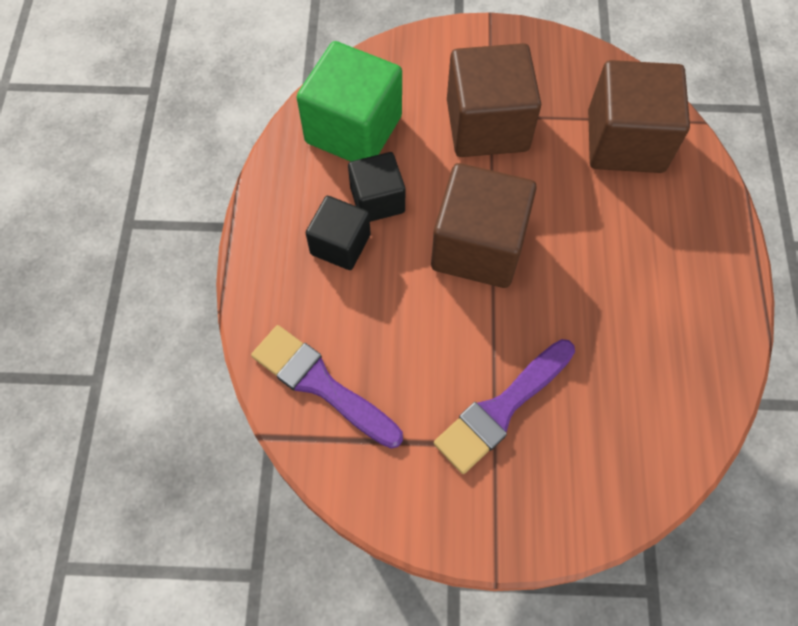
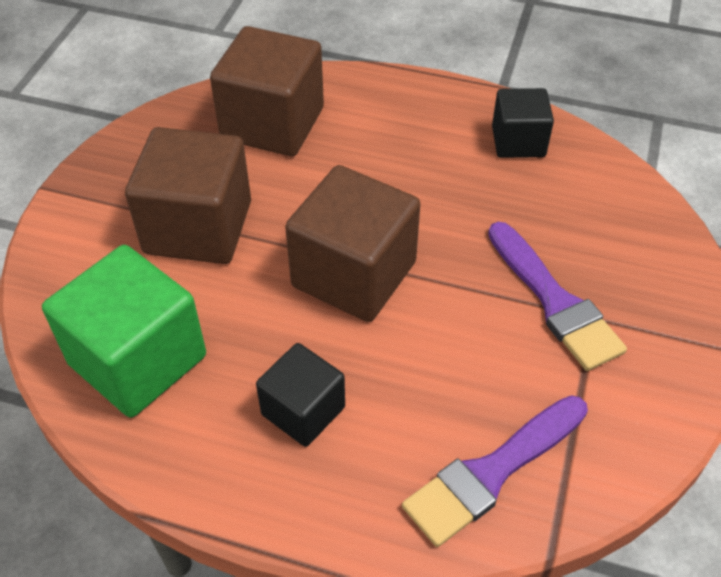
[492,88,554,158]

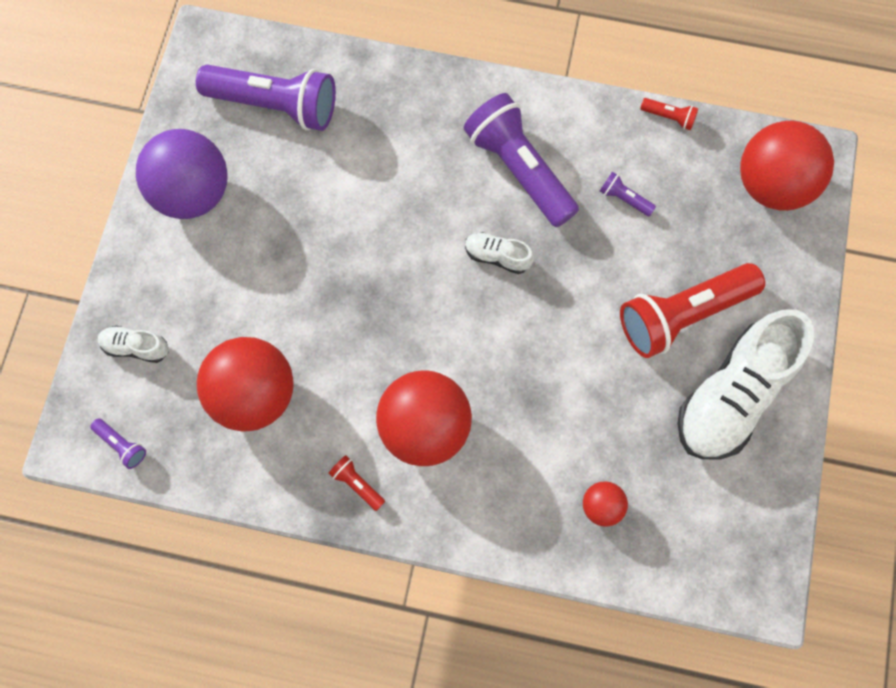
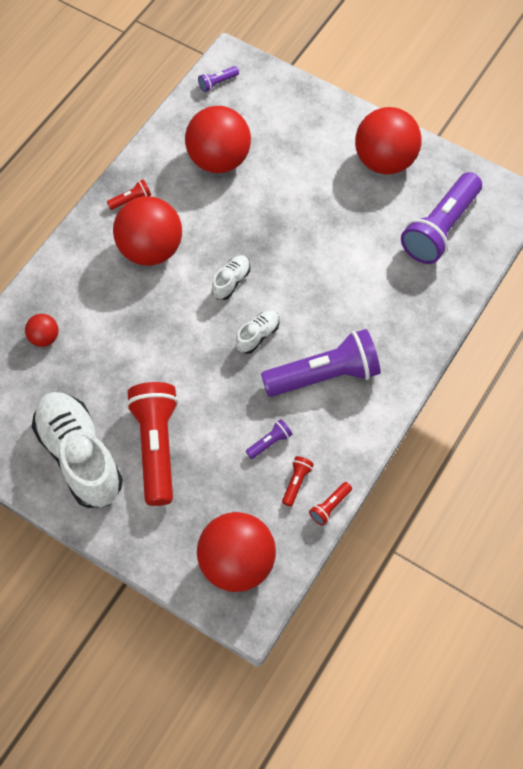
[282,456,314,507]
[212,255,250,300]
[355,107,422,175]

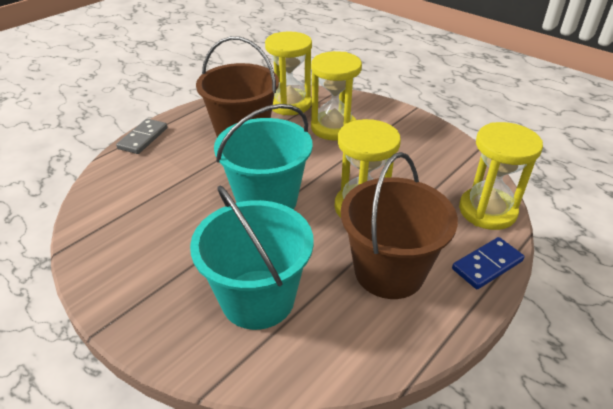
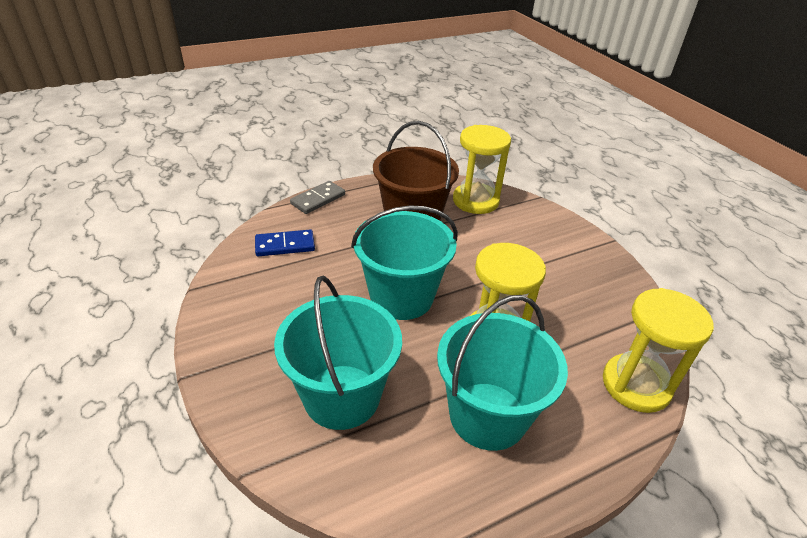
[311,51,362,140] (first image)
[255,230,315,256]
[437,295,568,451]

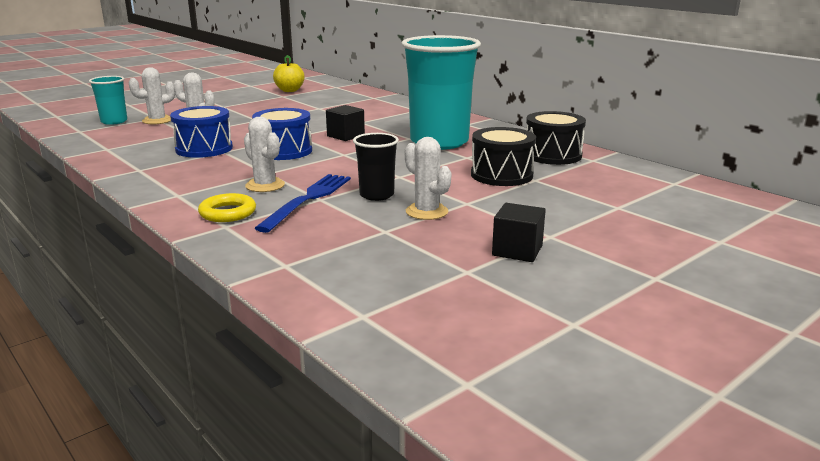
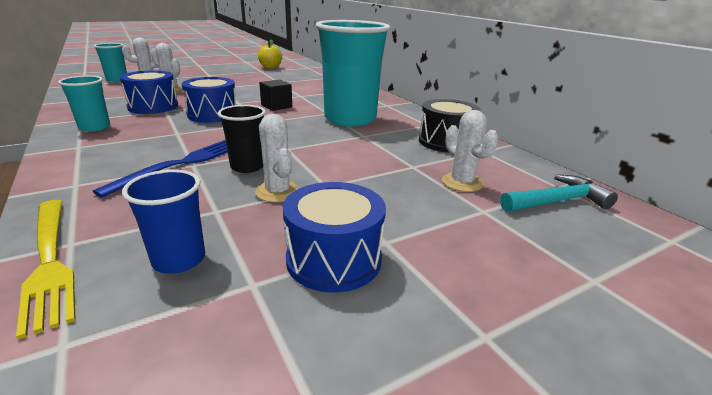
[198,193,256,222] (first image)
[471,127,536,186] (first image)
[16,200,76,340]
[58,75,110,132]
[122,170,205,274]
[500,174,618,212]
[442,110,499,192]
[283,182,386,293]

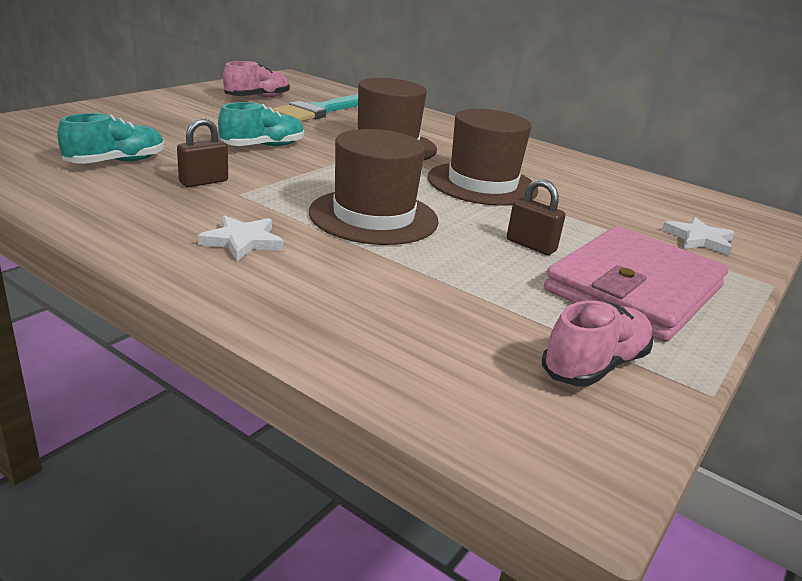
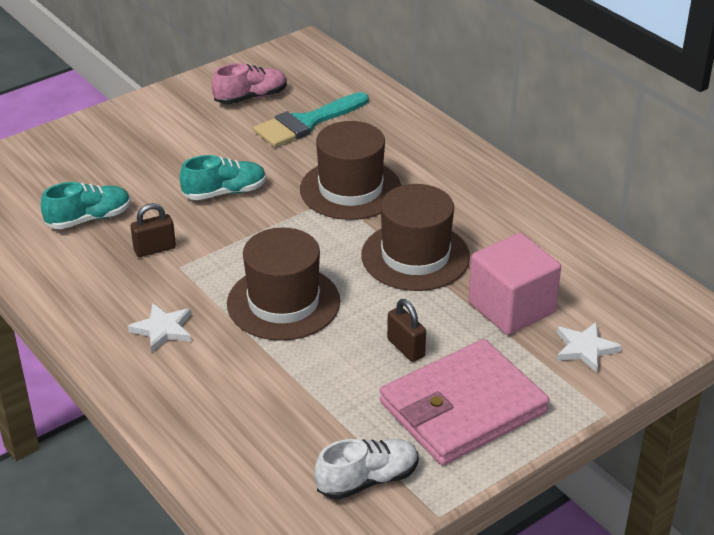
[469,233,561,335]
[314,439,419,500]

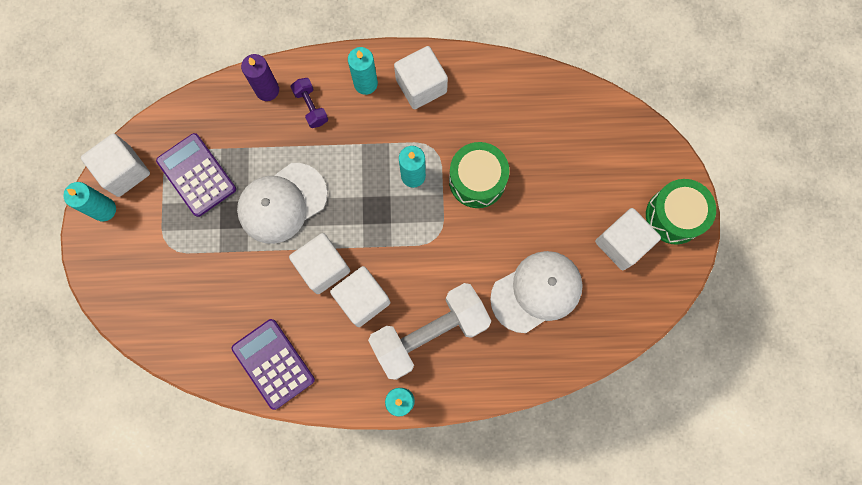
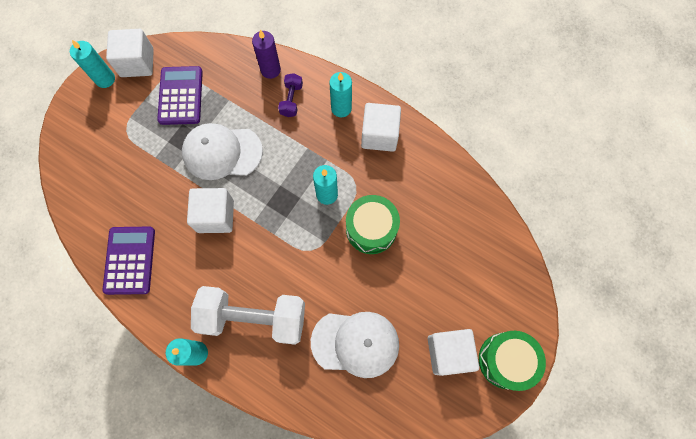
[330,266,390,327] (first image)

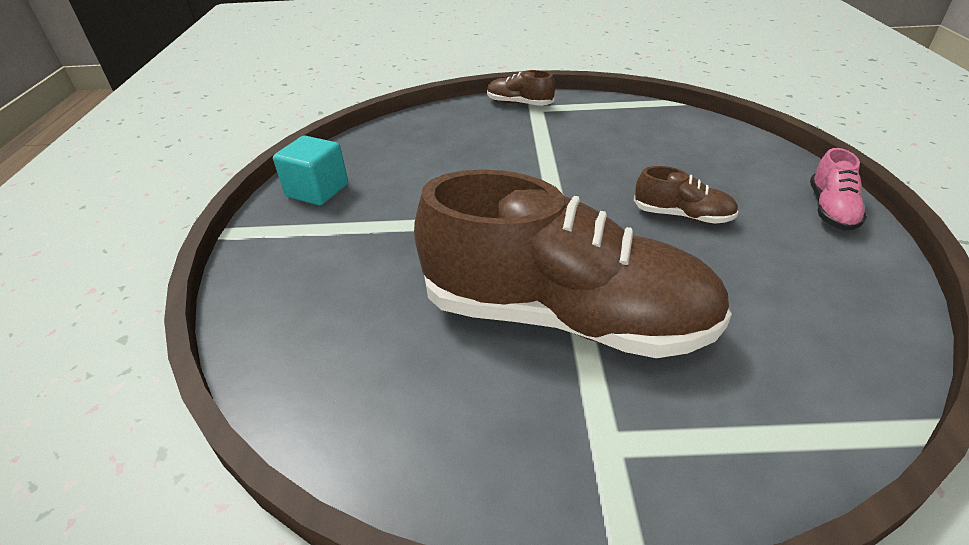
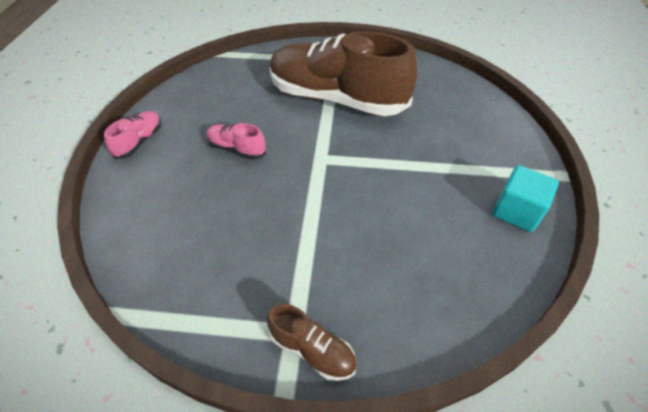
[206,123,266,160]

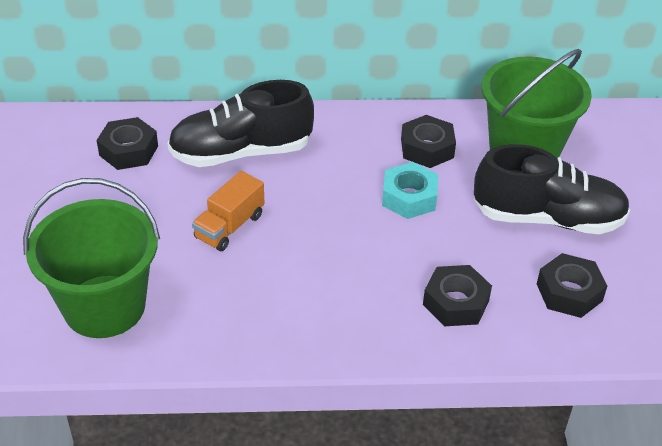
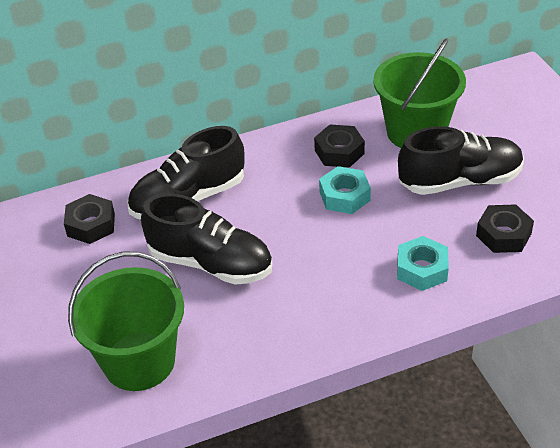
[141,194,272,285]
[397,236,449,291]

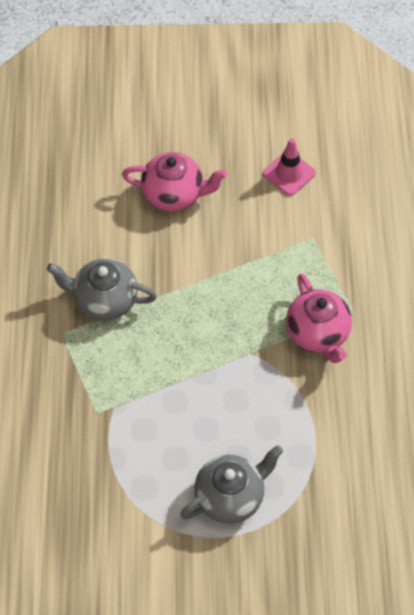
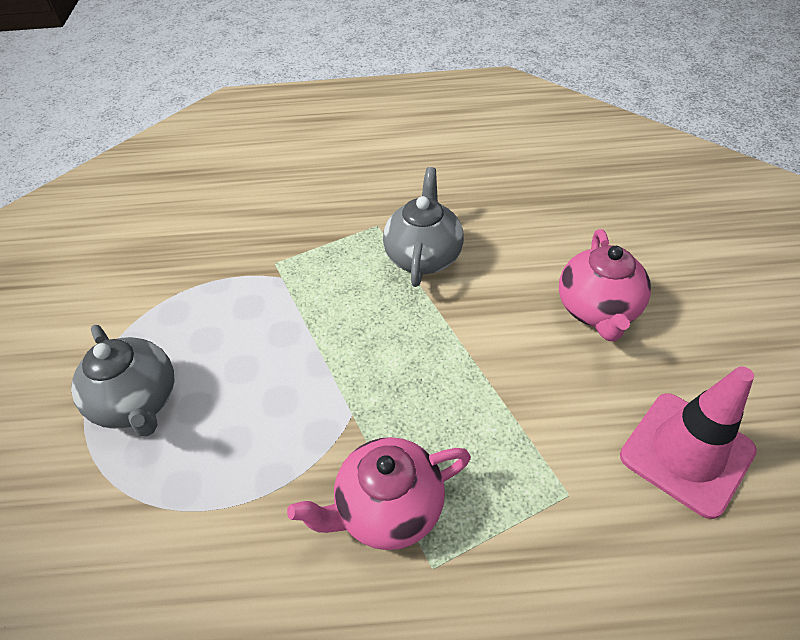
[620,366,757,519]

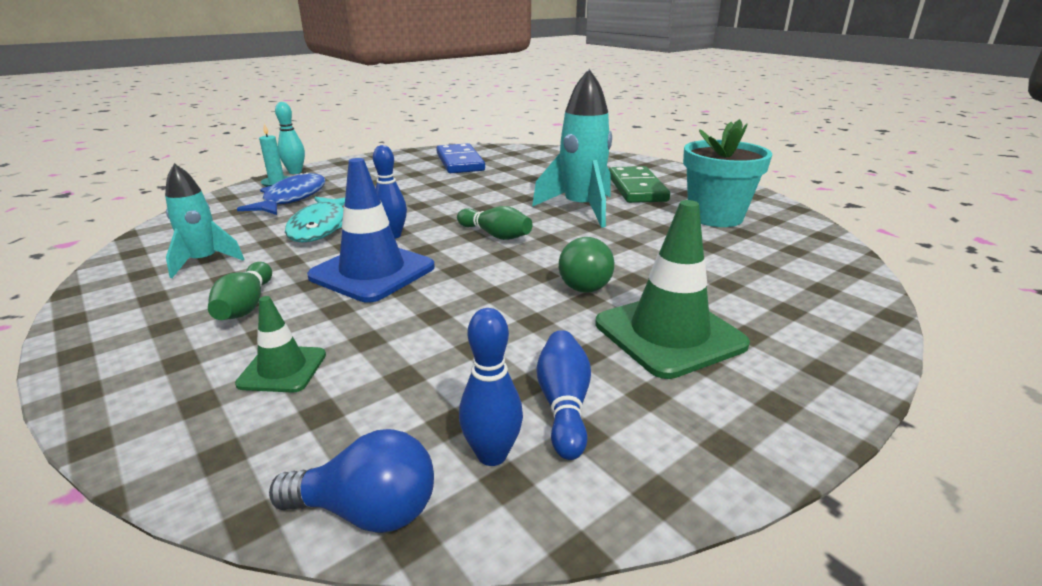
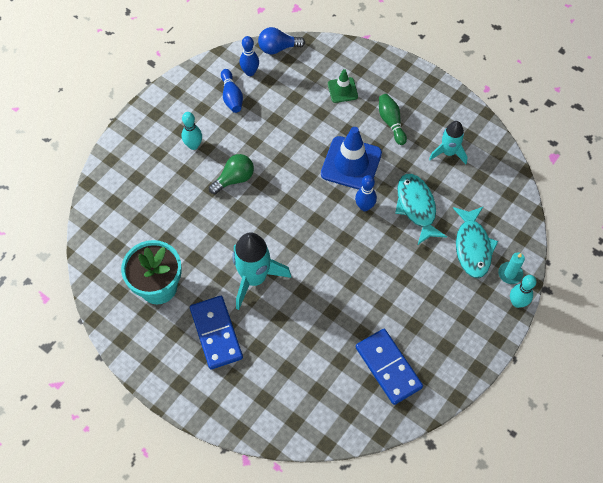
[457,206,532,240] (first image)
[182,112,202,150]
[453,206,498,278]
[190,296,243,370]
[209,154,254,194]

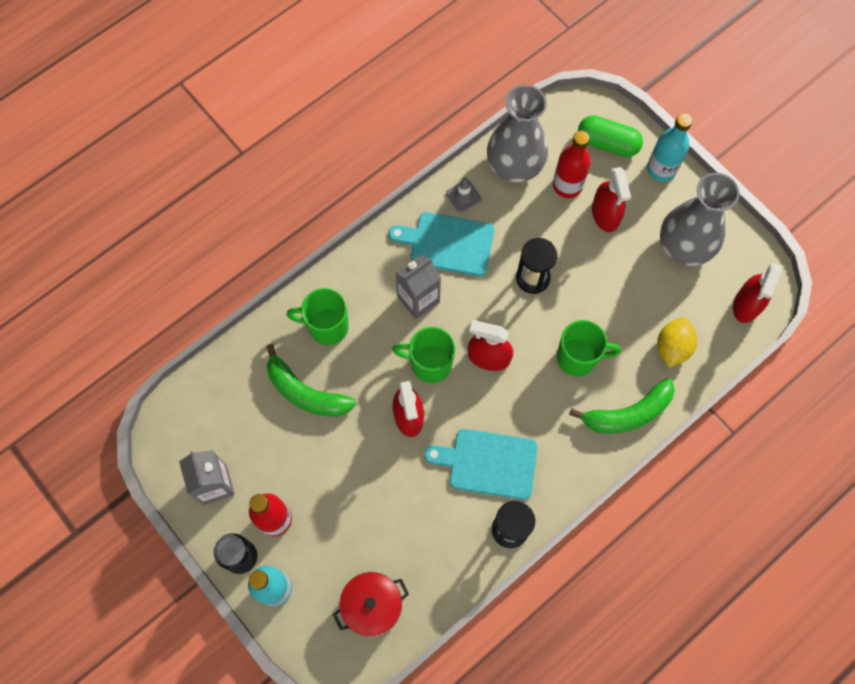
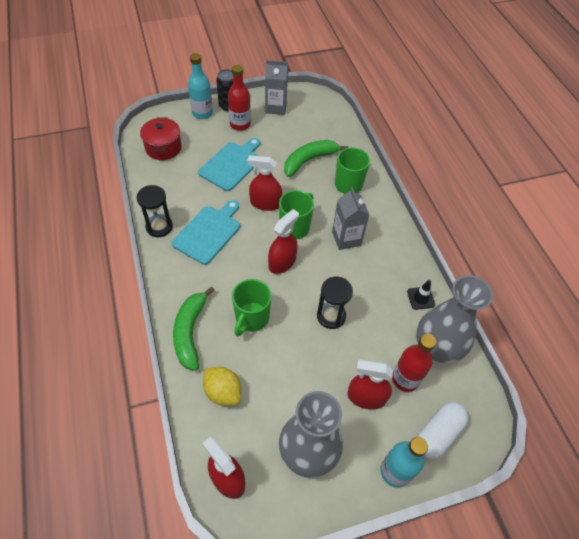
[198,138,260,191]
[407,280,435,310]
[417,402,469,459]

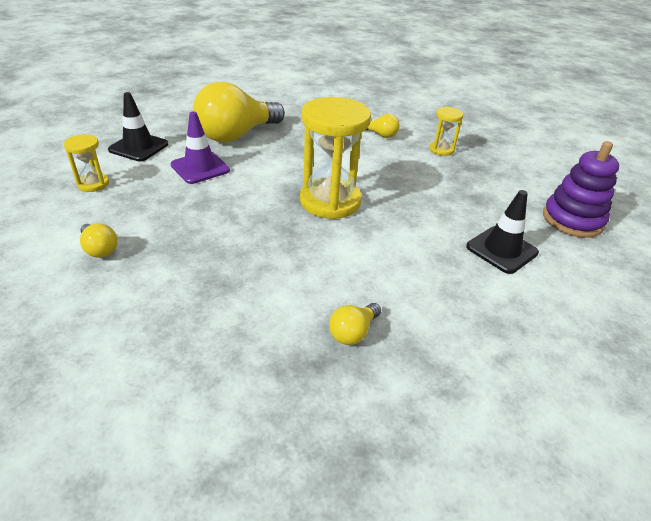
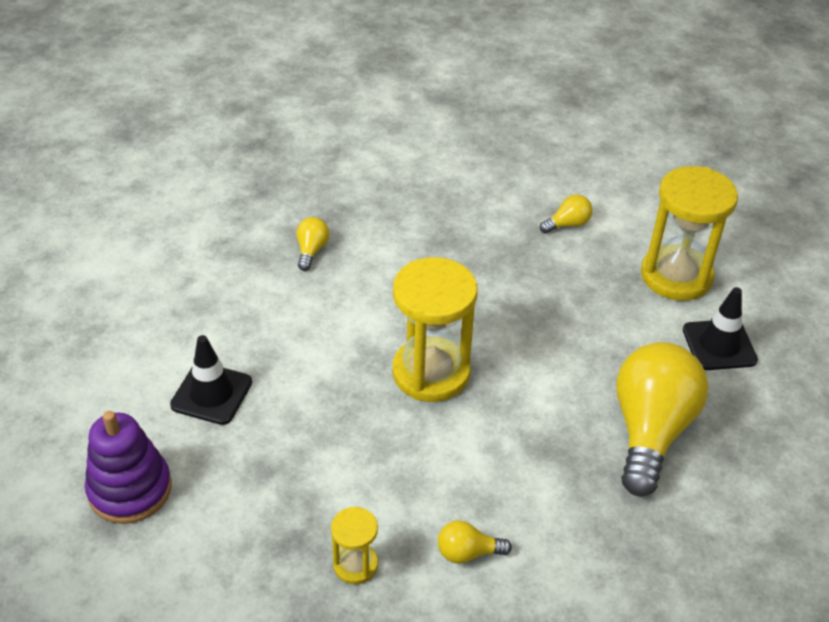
[171,111,230,184] (first image)
[540,194,593,234]
[641,166,738,301]

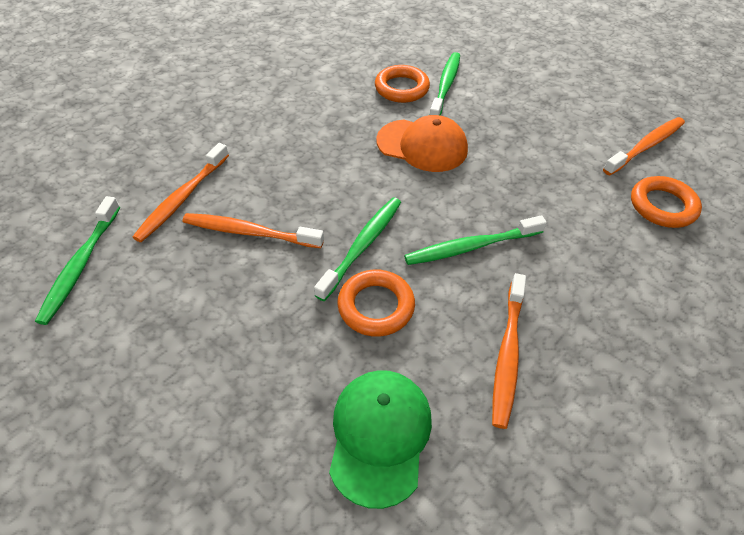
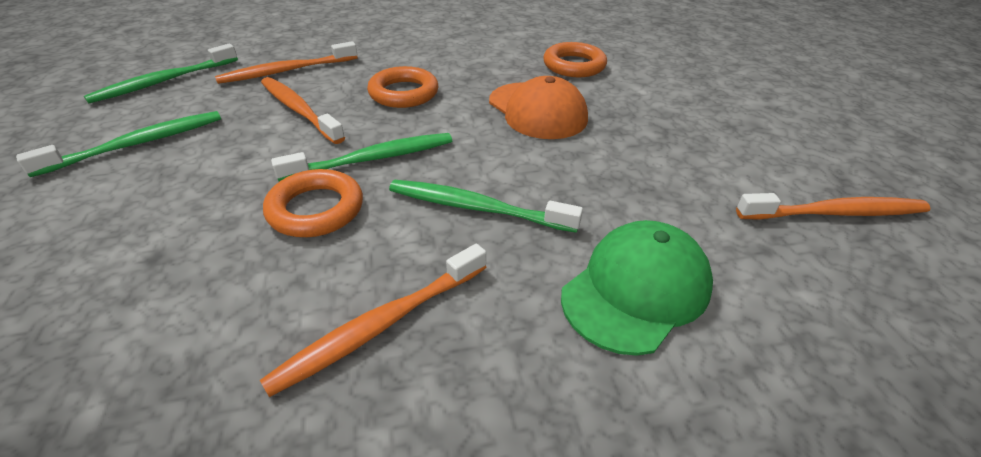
[561,220,713,356]
[16,111,221,177]
[367,66,438,108]

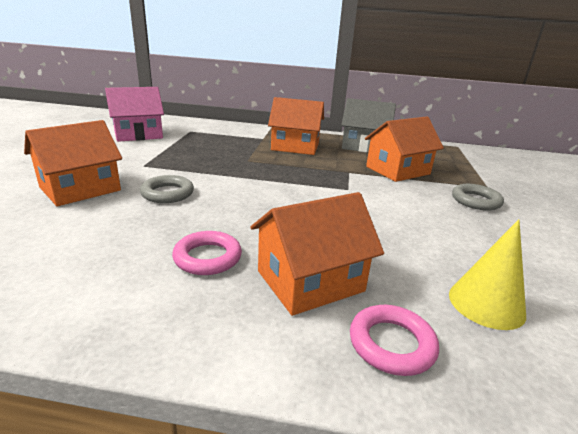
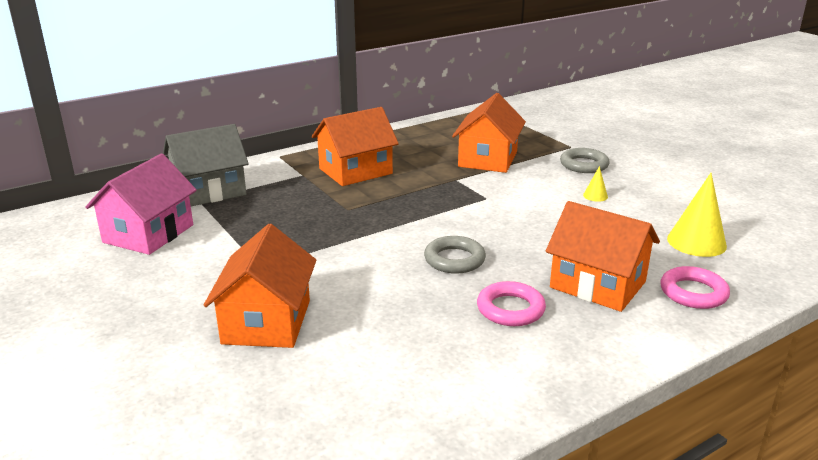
[583,166,608,202]
[424,236,486,274]
[163,124,249,206]
[546,201,660,312]

